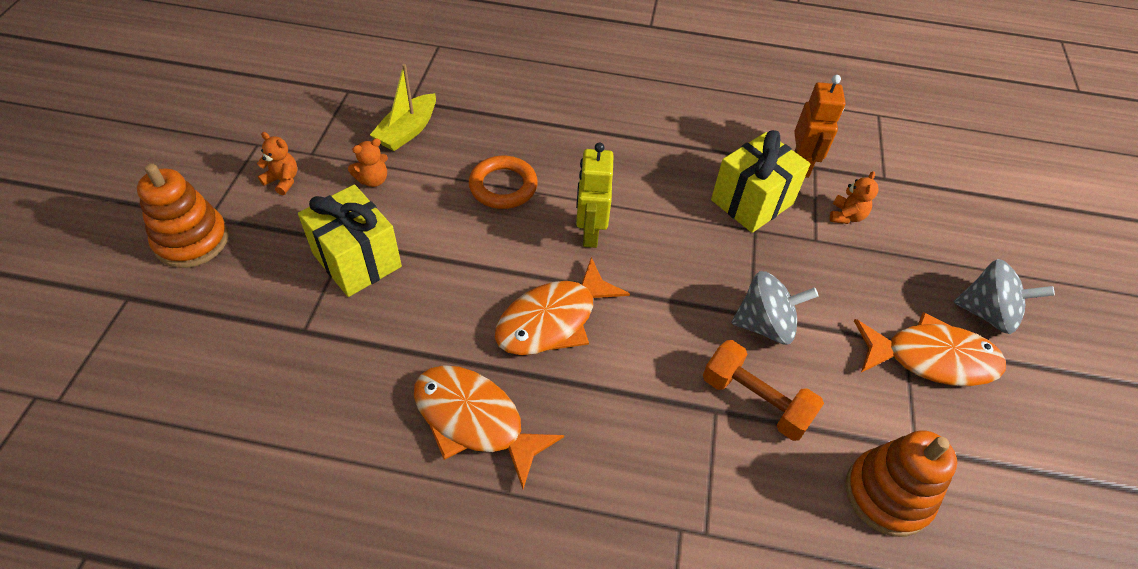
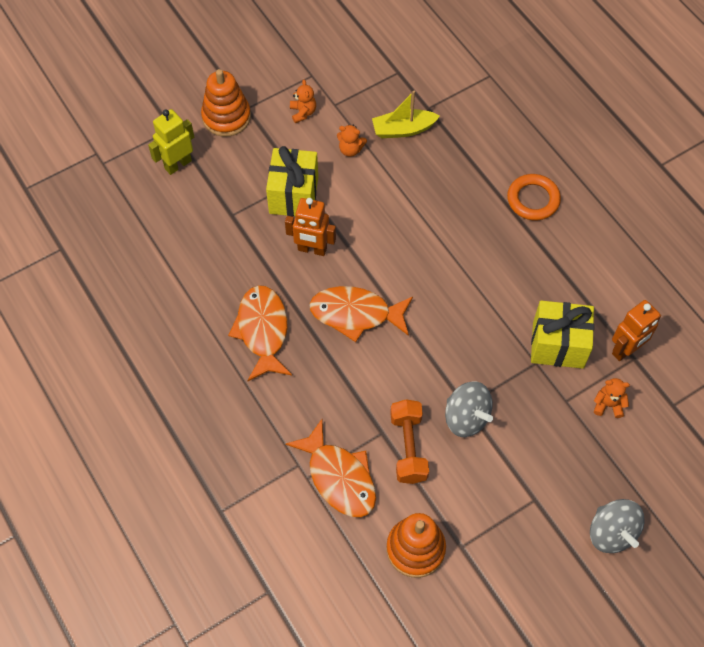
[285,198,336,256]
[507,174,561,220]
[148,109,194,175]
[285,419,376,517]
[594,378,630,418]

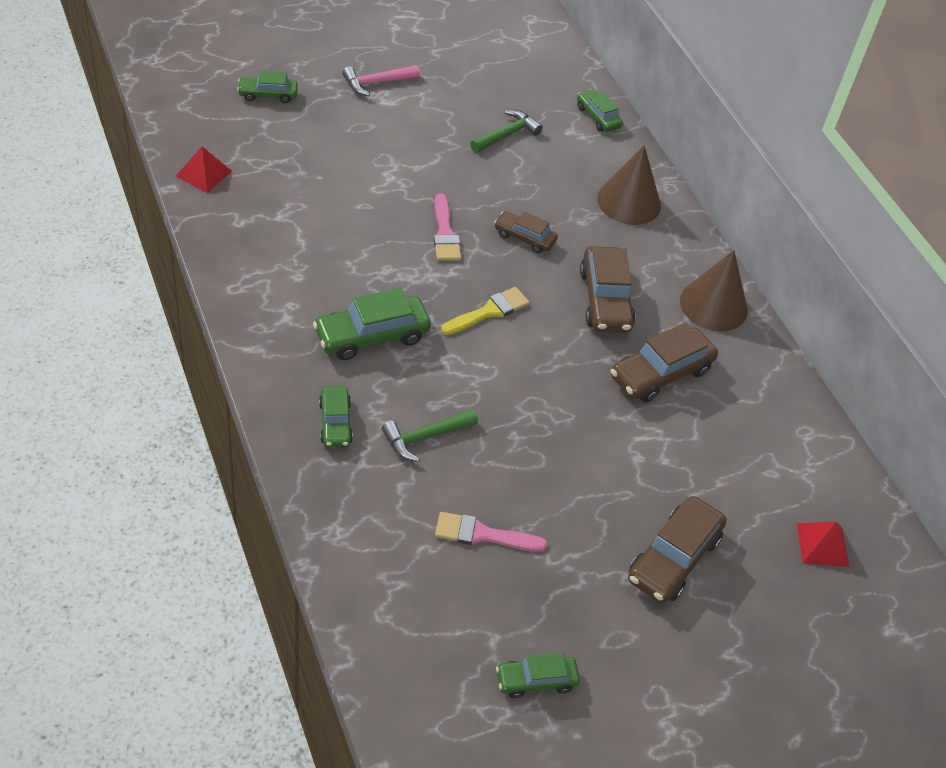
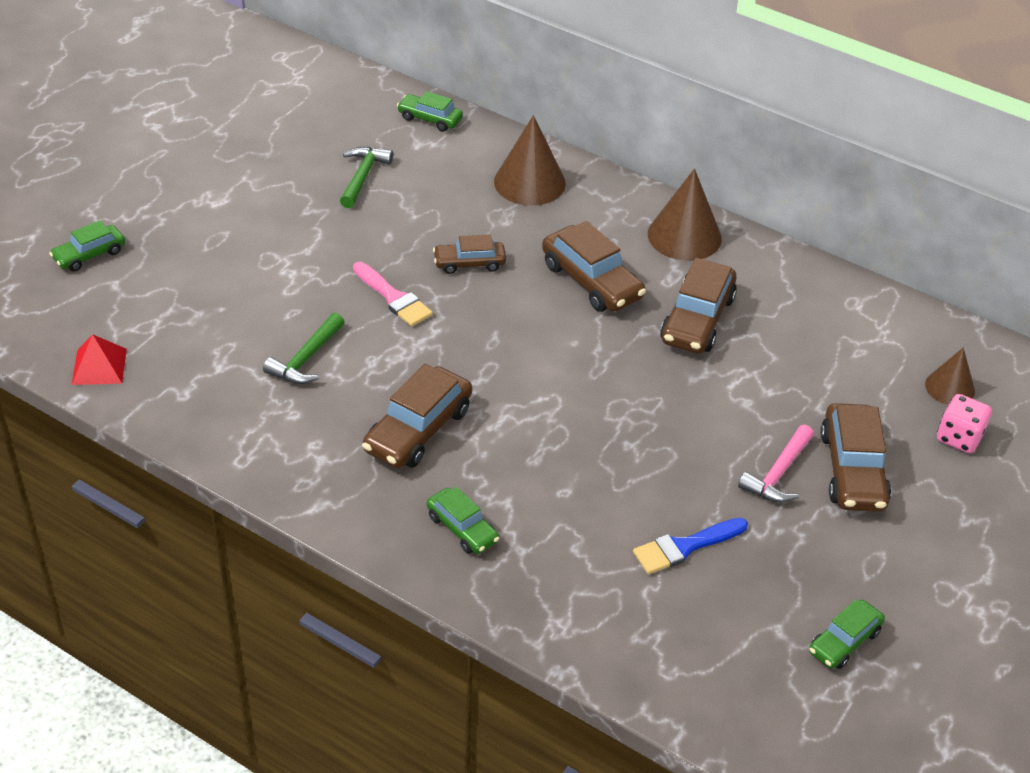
[441,287,530,335] (first image)
[937,394,992,453]
[738,425,814,503]
[263,313,345,384]
[925,347,975,405]
[362,364,472,468]
[633,518,748,574]

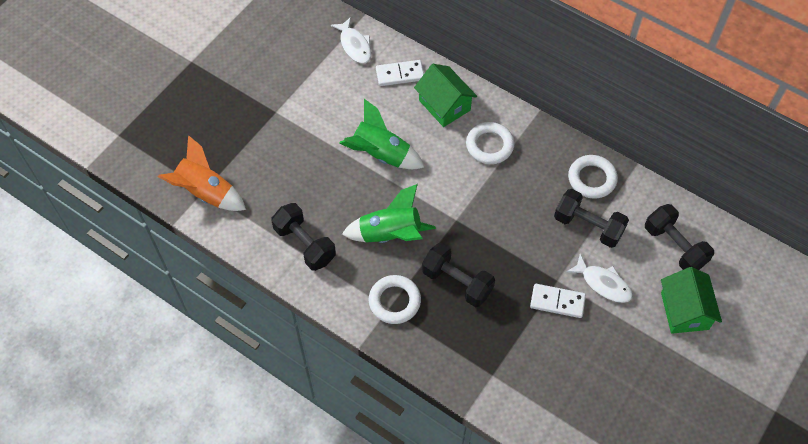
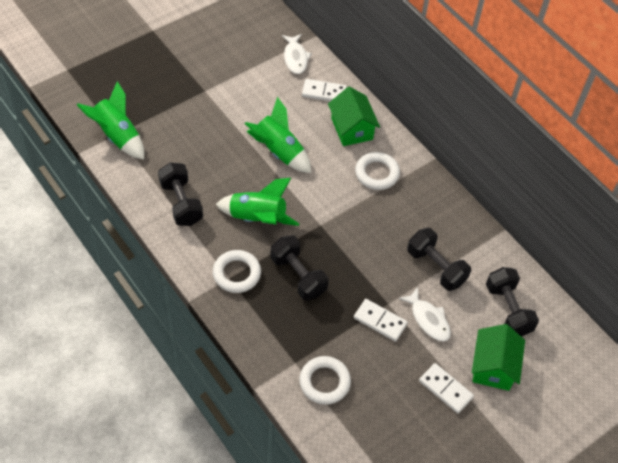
[419,363,474,413]
[299,356,351,405]
[77,81,144,159]

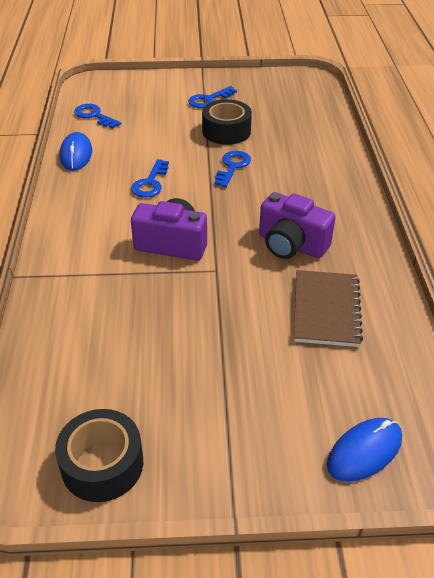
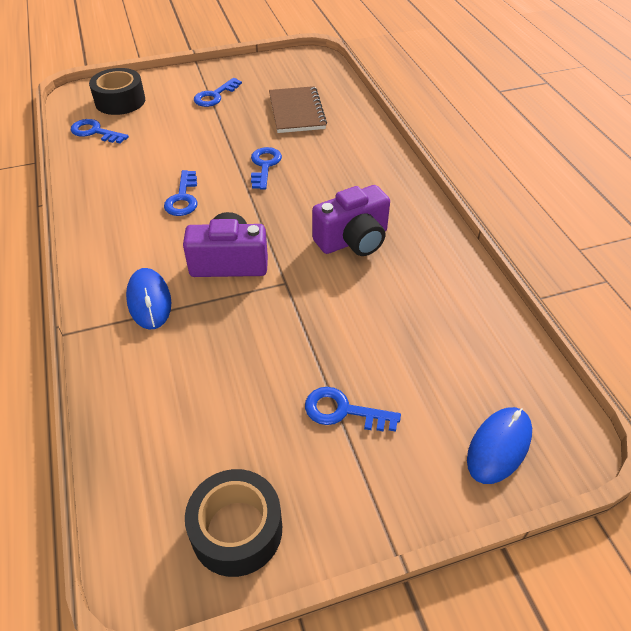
[305,387,401,432]
[126,268,171,329]
[89,68,145,115]
[269,86,327,133]
[312,185,390,256]

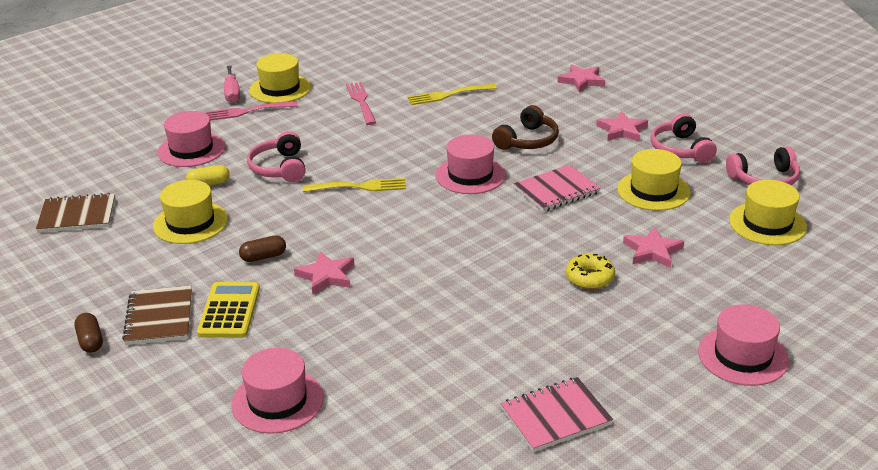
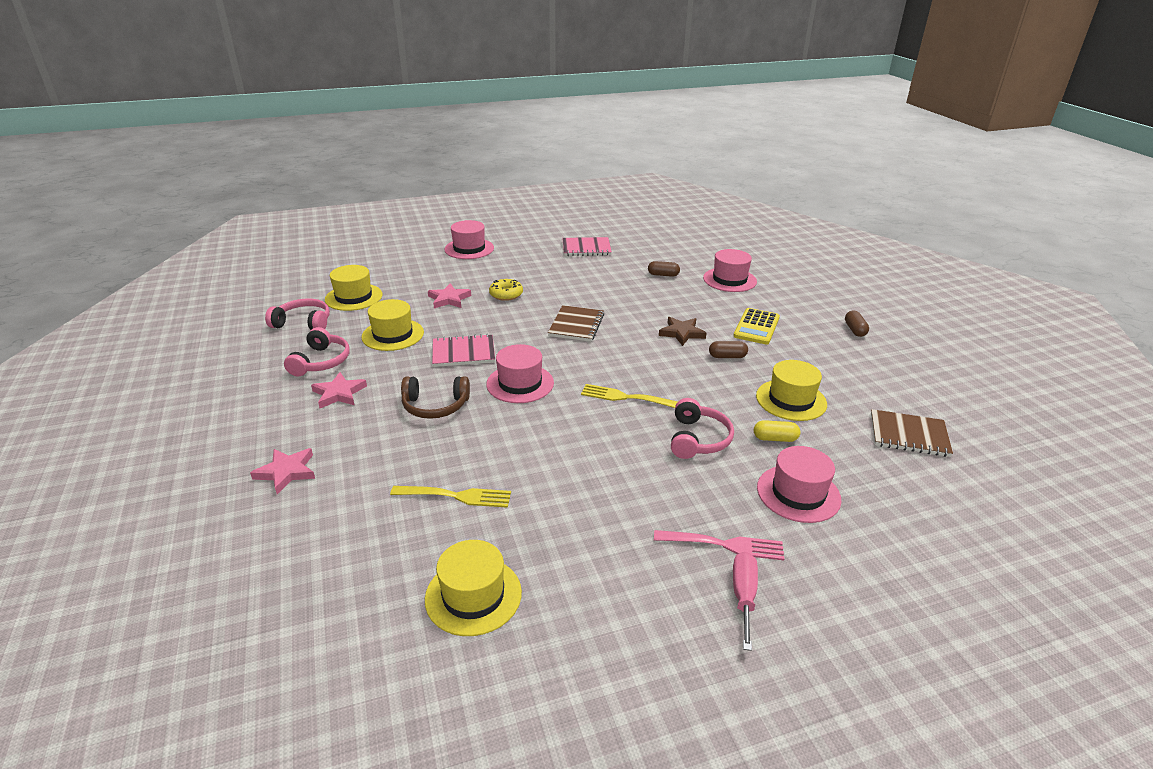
[346,82,376,125] (first image)
[648,261,680,277]
[548,305,604,342]
[425,540,522,636]
[659,317,707,346]
[401,376,470,419]

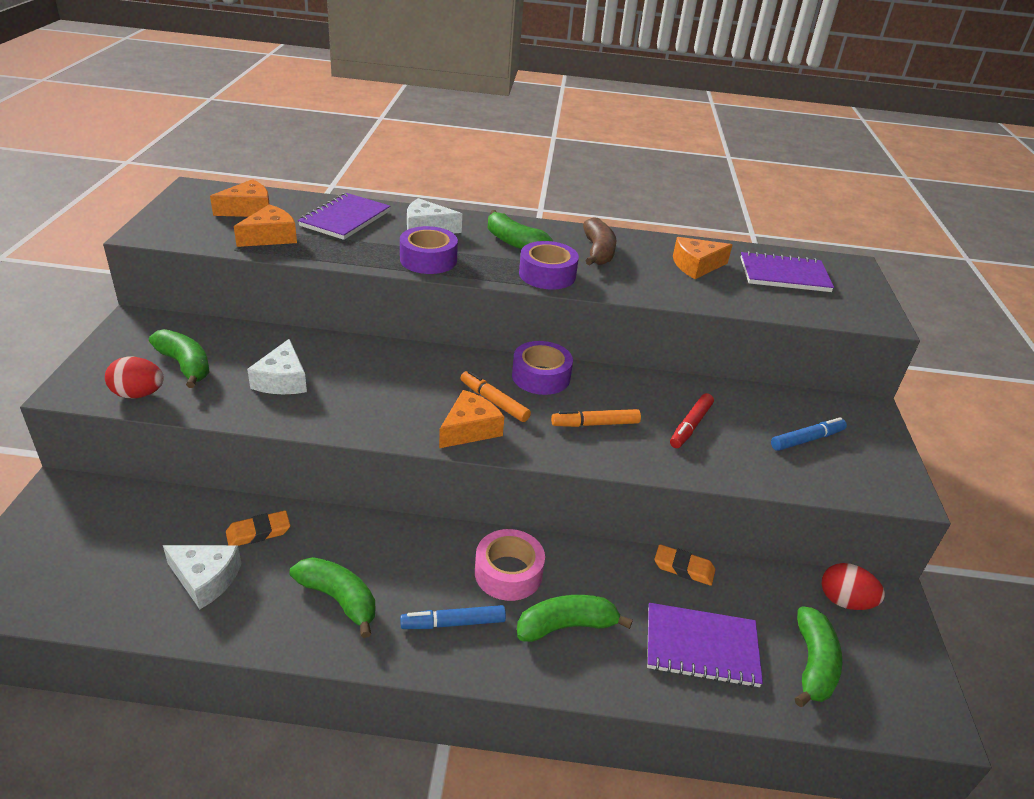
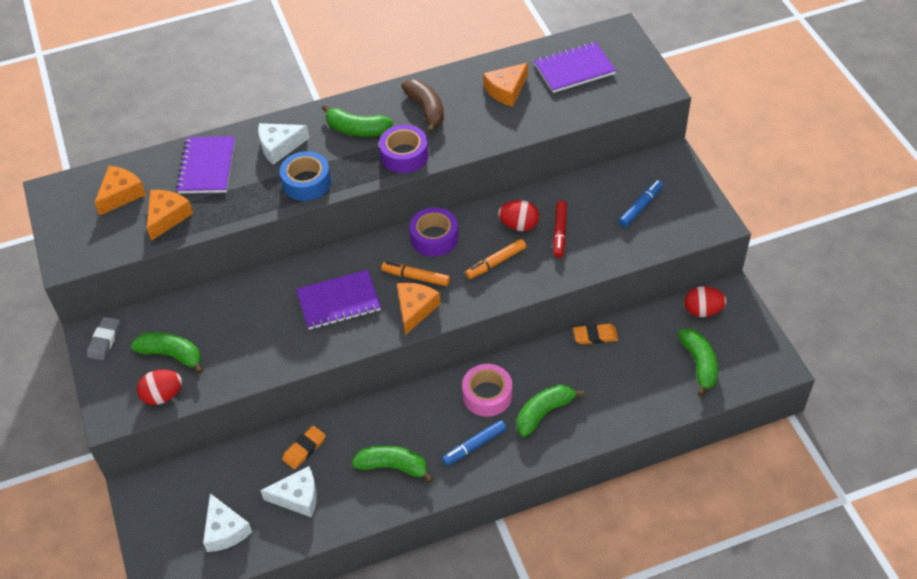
[87,317,120,360]
[498,200,539,231]
[203,493,252,552]
[296,270,381,330]
[280,151,331,201]

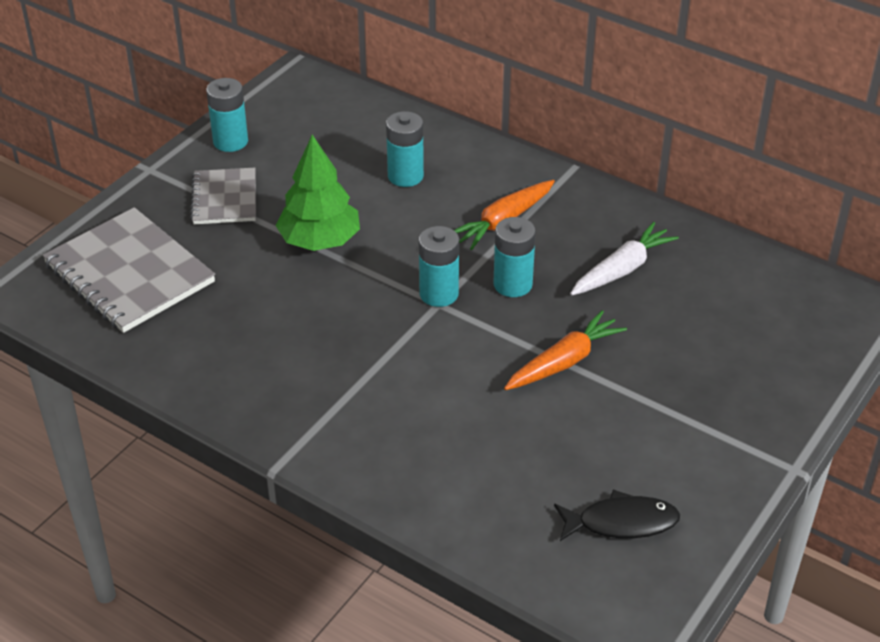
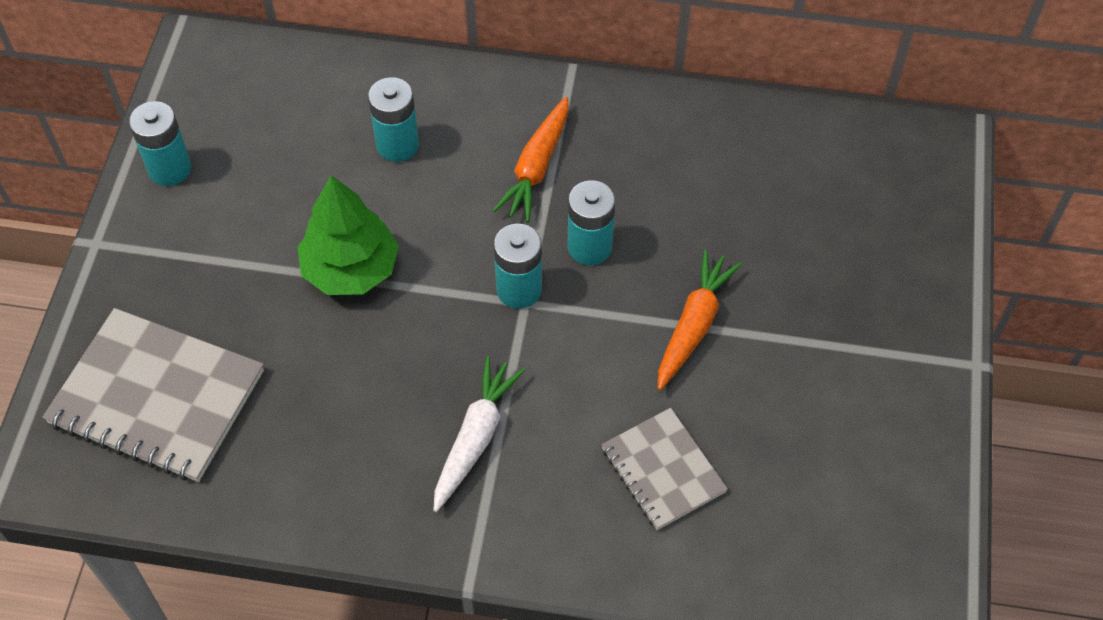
[554,489,680,541] (first image)
[601,408,728,530]
[433,356,525,512]

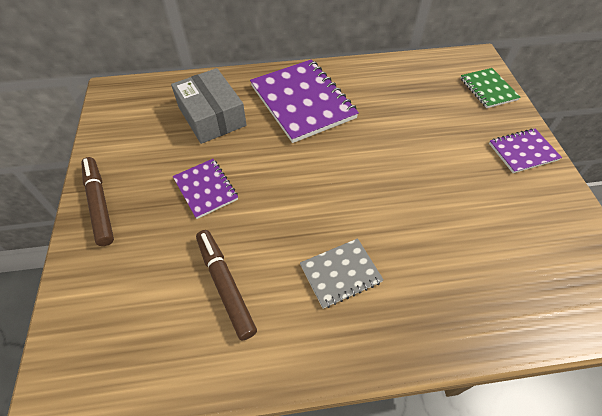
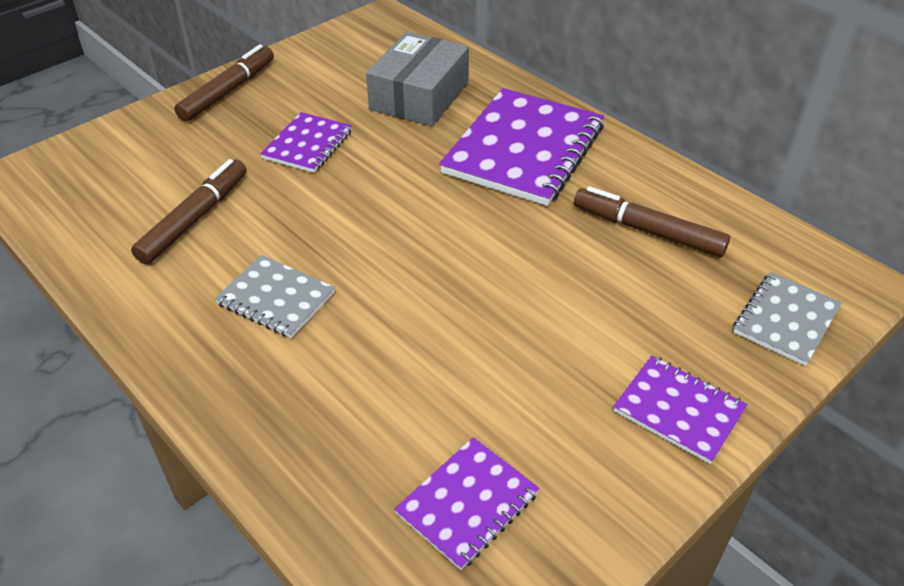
[394,437,539,570]
[574,186,730,257]
[733,272,842,366]

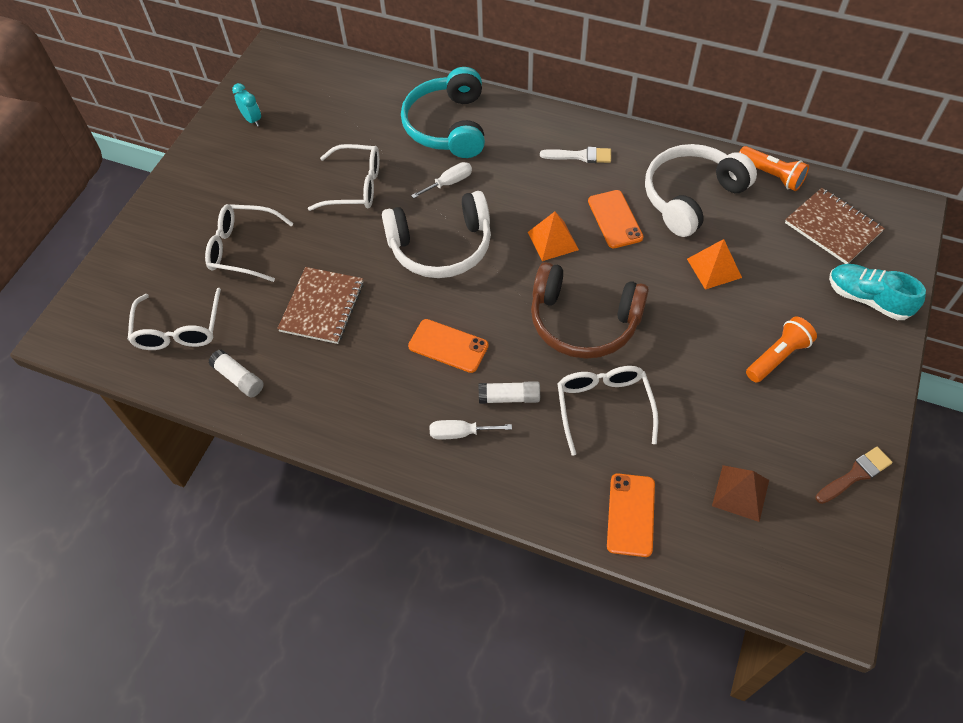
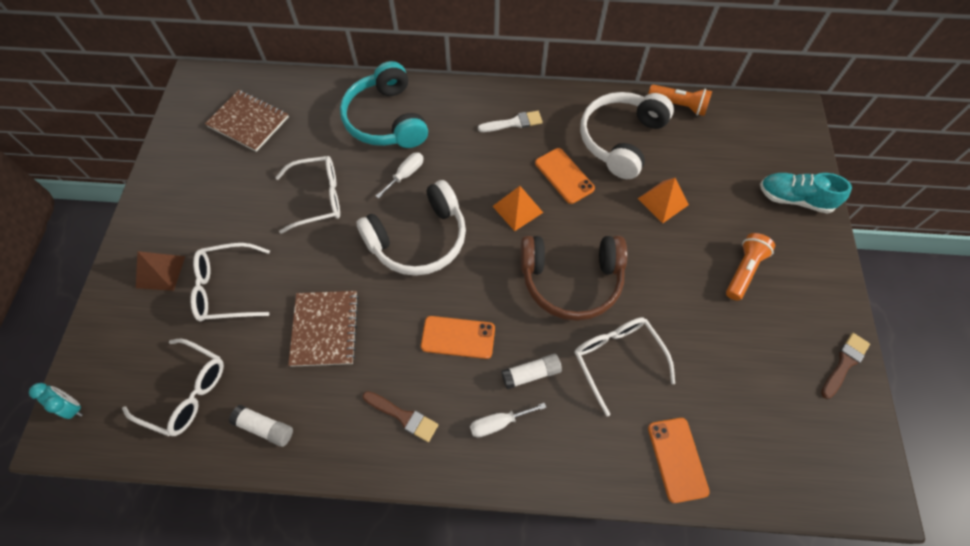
[363,391,438,442]
[29,383,83,419]
[136,251,185,291]
[205,90,289,152]
[122,339,224,436]

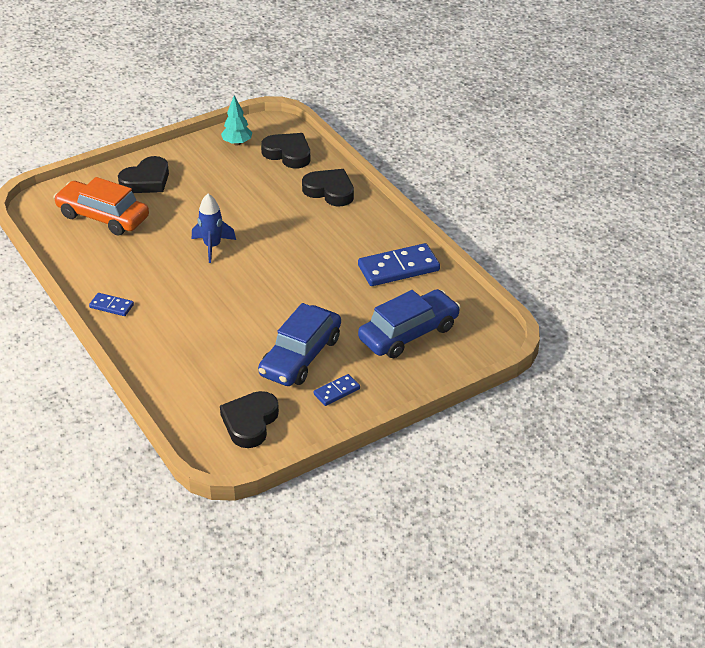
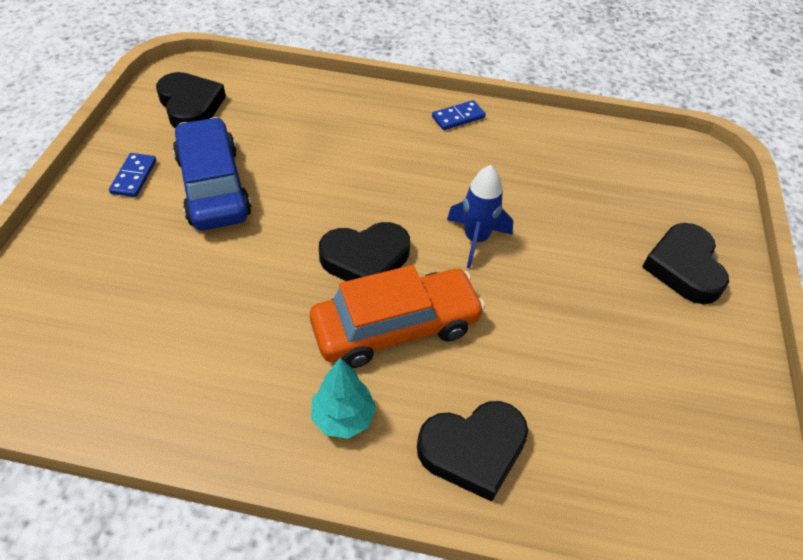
[358,243,440,286] (first image)
[358,289,461,358] (first image)
[310,265,485,368]
[311,358,376,439]
[319,222,410,281]

